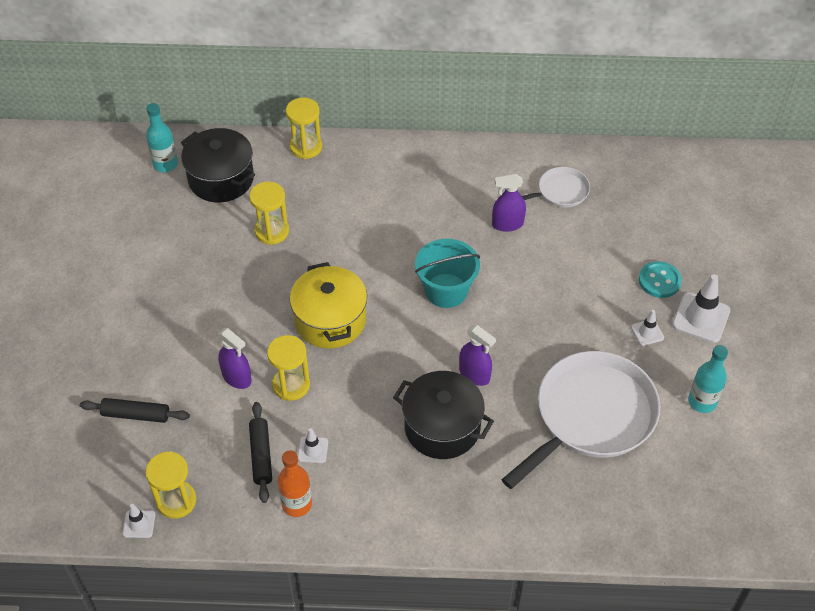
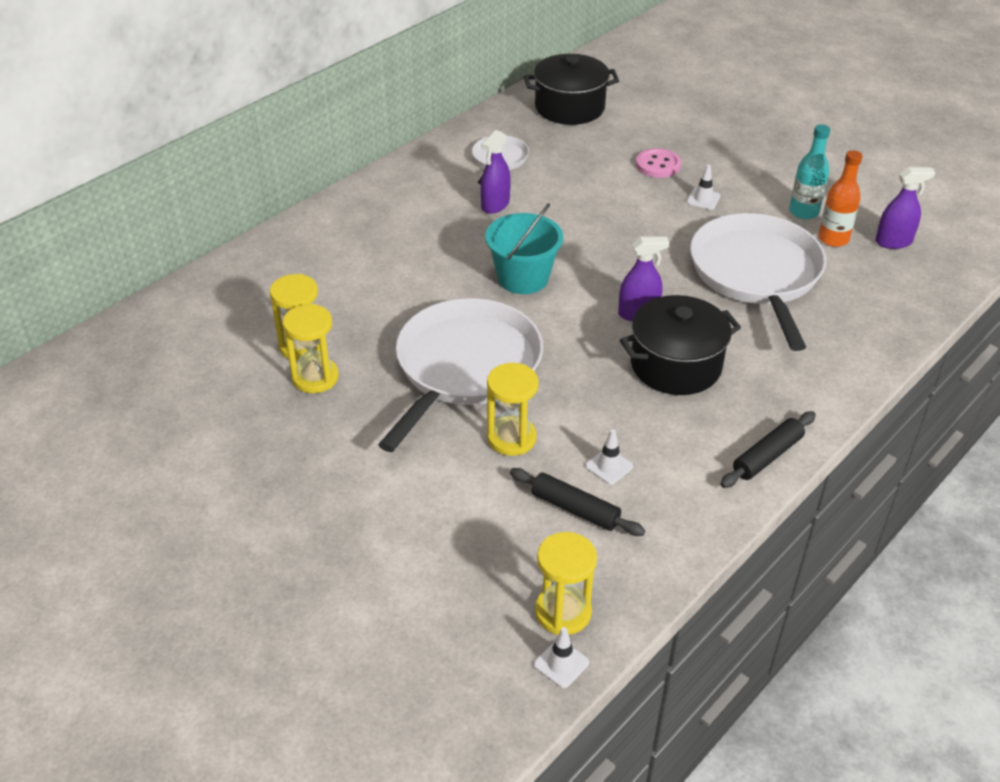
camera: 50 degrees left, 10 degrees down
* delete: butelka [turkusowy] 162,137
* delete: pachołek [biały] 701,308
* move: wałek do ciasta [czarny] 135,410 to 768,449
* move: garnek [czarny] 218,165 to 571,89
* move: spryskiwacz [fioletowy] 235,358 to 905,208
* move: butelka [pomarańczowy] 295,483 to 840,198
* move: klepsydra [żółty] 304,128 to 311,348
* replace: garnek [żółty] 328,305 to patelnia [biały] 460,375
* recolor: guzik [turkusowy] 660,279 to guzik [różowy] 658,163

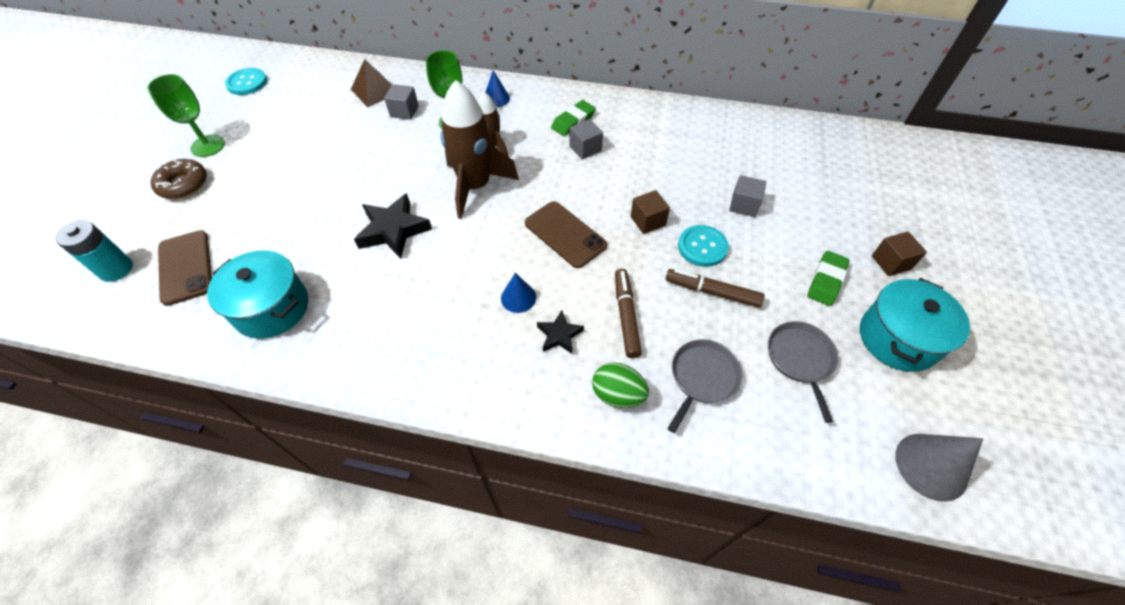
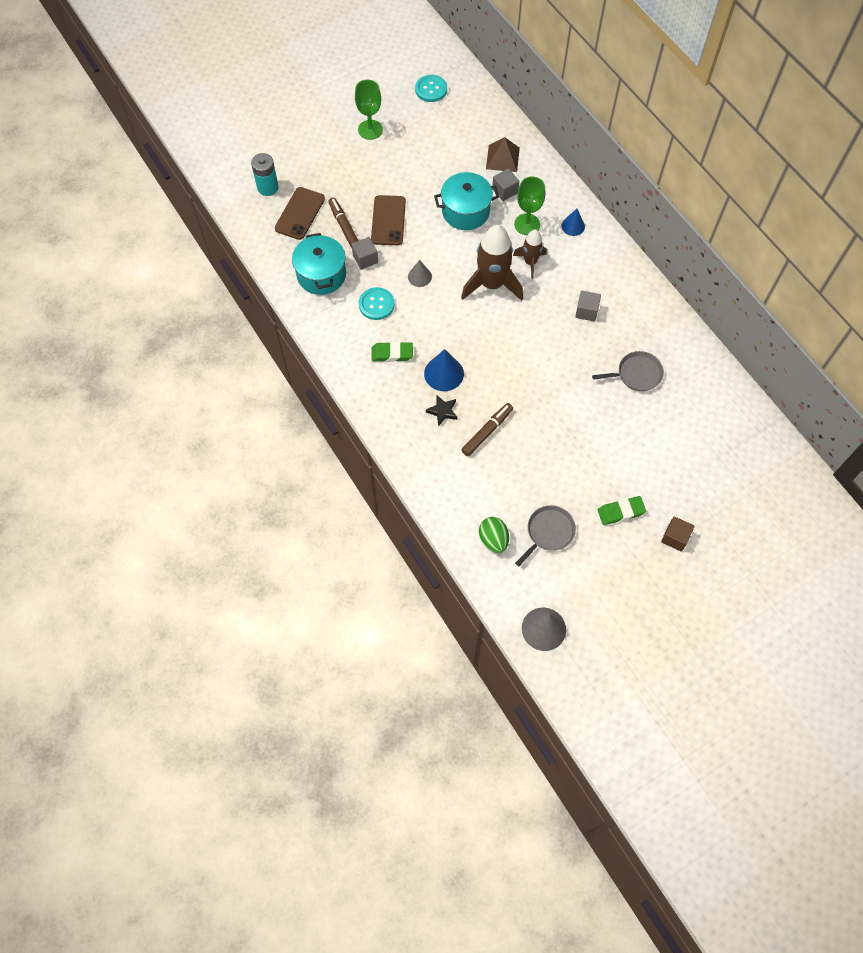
camera: 45 degrees right, 10 degrees up
* delete: donut [brązowy] 179,179
* delete: sześcian [brązowy] 650,212
* move: telefon [brązowy] 566,234 to 388,220
* move: gumka do mazania [zielony] 573,118 to 392,352
* move: jajko [zielony] 620,385 to 494,535
* move: flamaster [brązowy] 715,288 to 343,223
* move: patelnia [szary] 704,386 to 628,371
* move: guzik [turkusowy] 703,246 to 377,303
* move: sześcian [szary] 747,196 to 365,253
* move: garnek [turkusowy] 915,325 to 466,201
* replace: gwiazda [czarny] 393,226 to stożek [szary] 420,273
* resize: stożek [niebieski] 518,293 = 444,370 x1.59

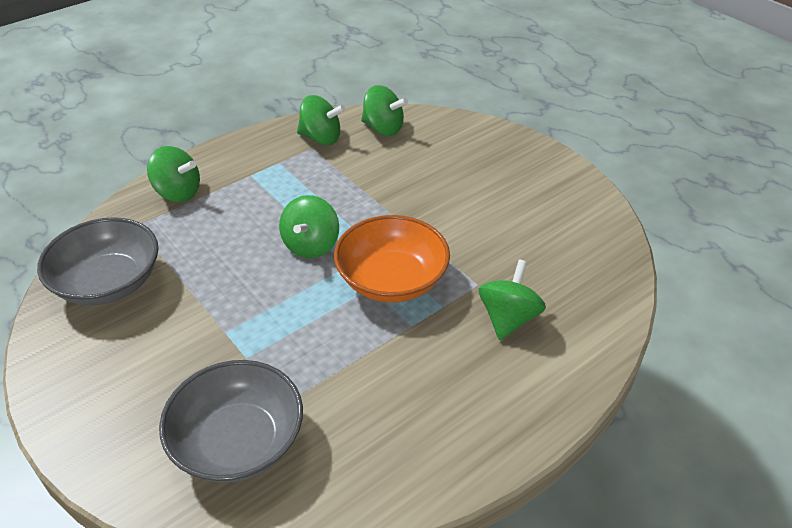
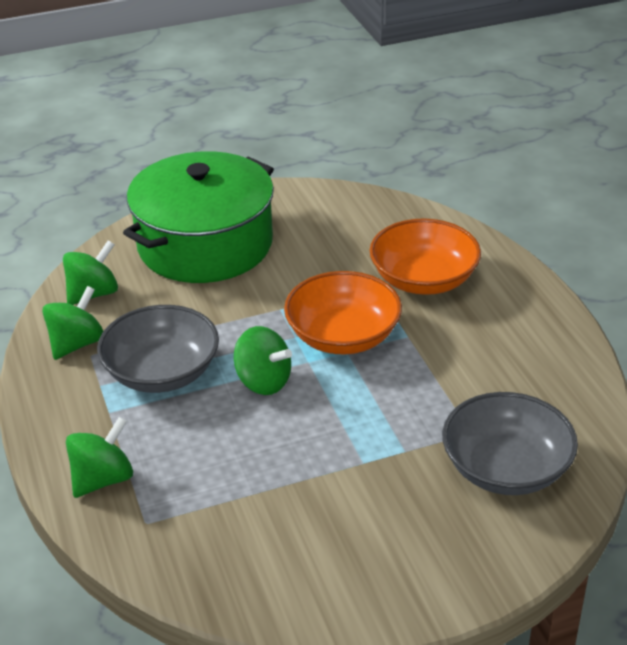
camera: 70 degrees left, 5 degrees down
* insert: garnek [zielony] 198,217
* move: miska [szary] 98,261 to 158,349
* replace: bączek [zielony] 512,299 to miska [pomarańczowy] 425,256

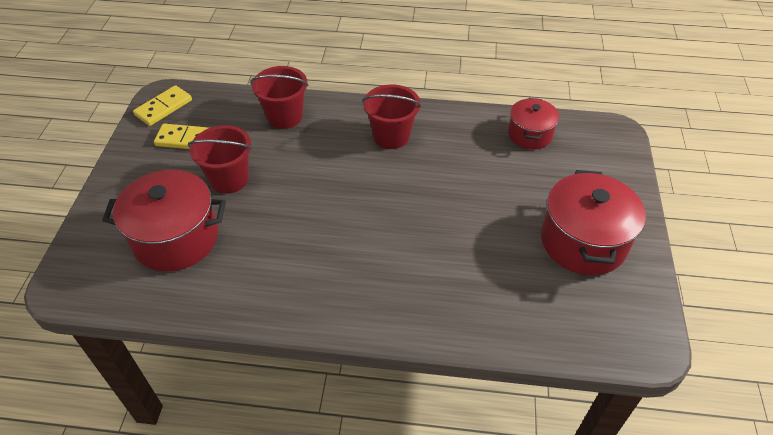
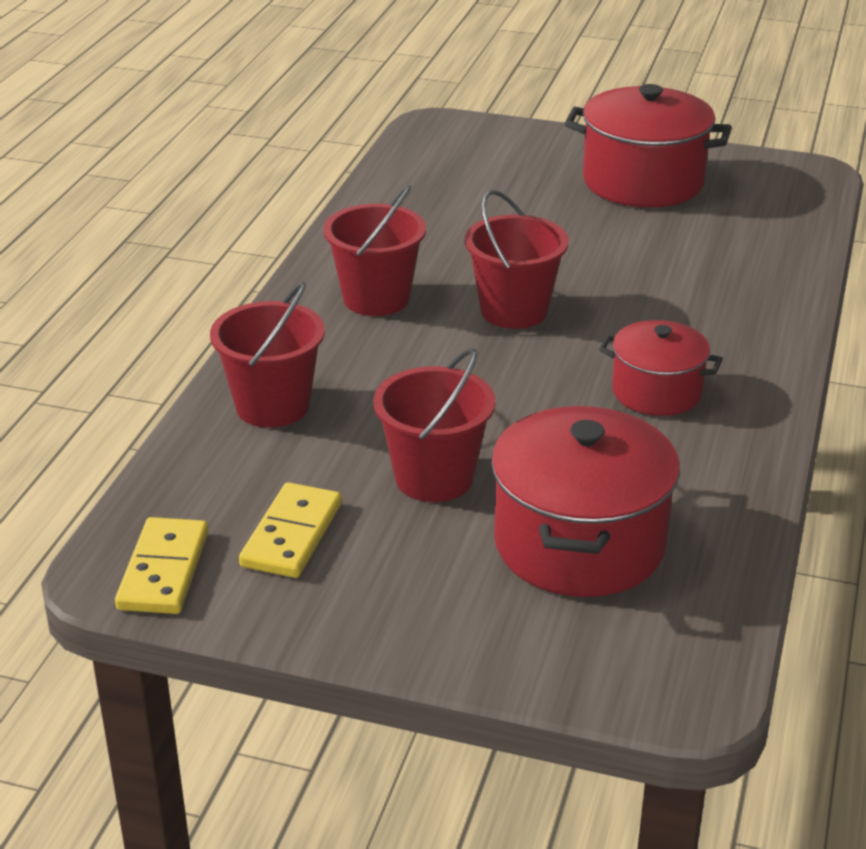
camera: 80 degrees left, 15 degrees down
* insert: wiadro [czerwony] 516,259
* move: garnek [czerwony] 533,124 to 661,368
* rotate: kostka domina [żółty] 162,105 = 161,565 45 degrees clockwise

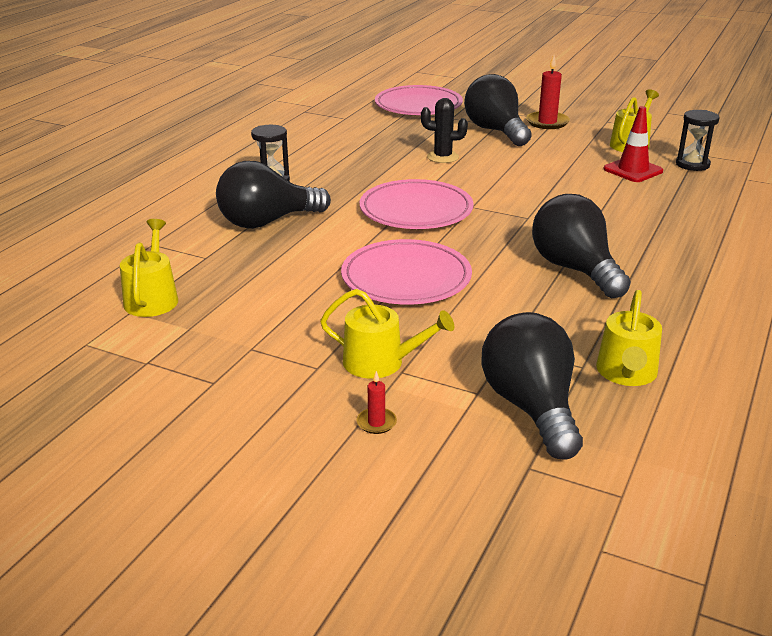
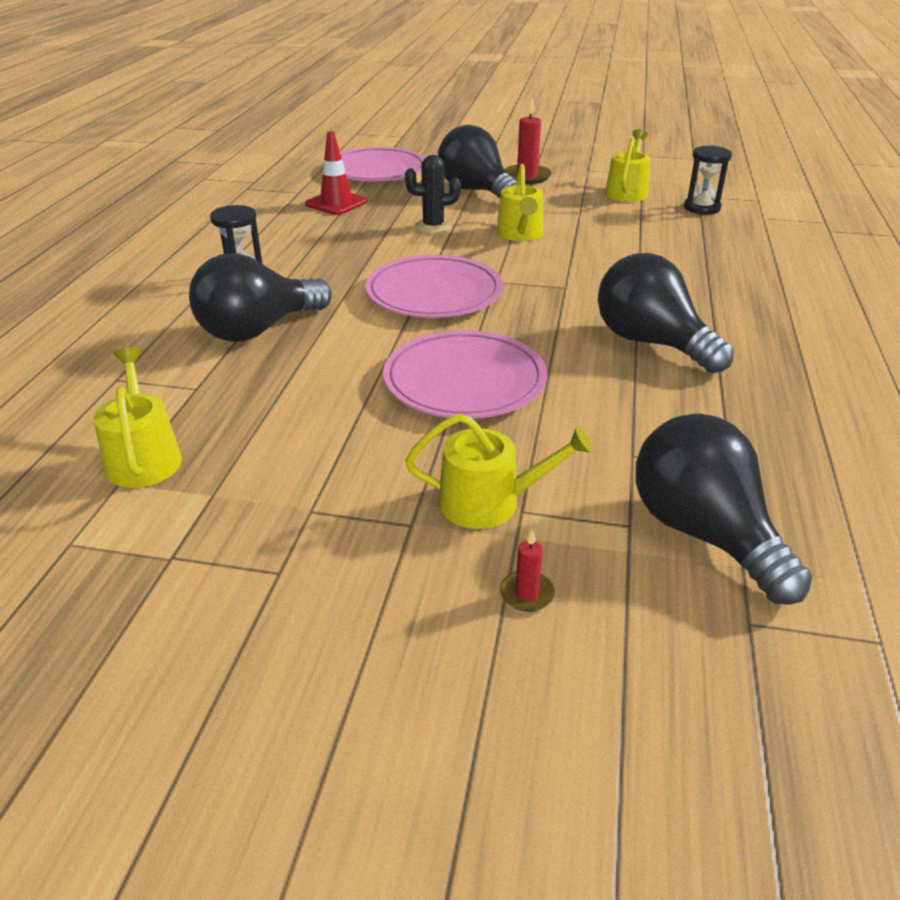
camera: 15 degrees left, 5 degrees up
* move: konewka [żółty] 629,338 to 520,202
* move: pachołek [czerwony] 633,144 to 336,173

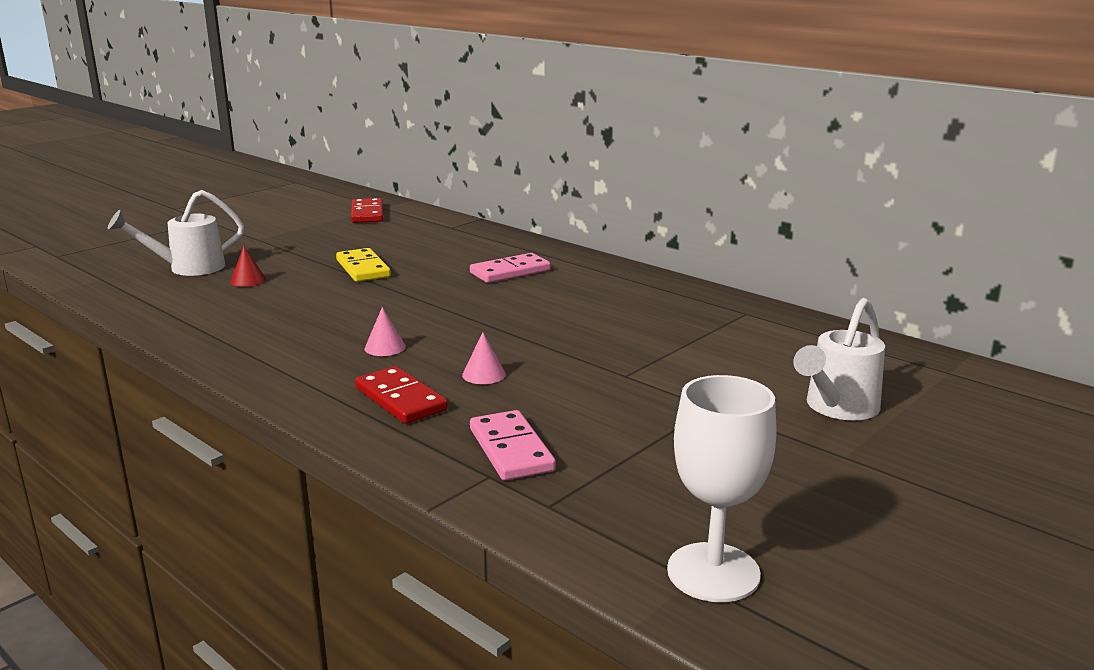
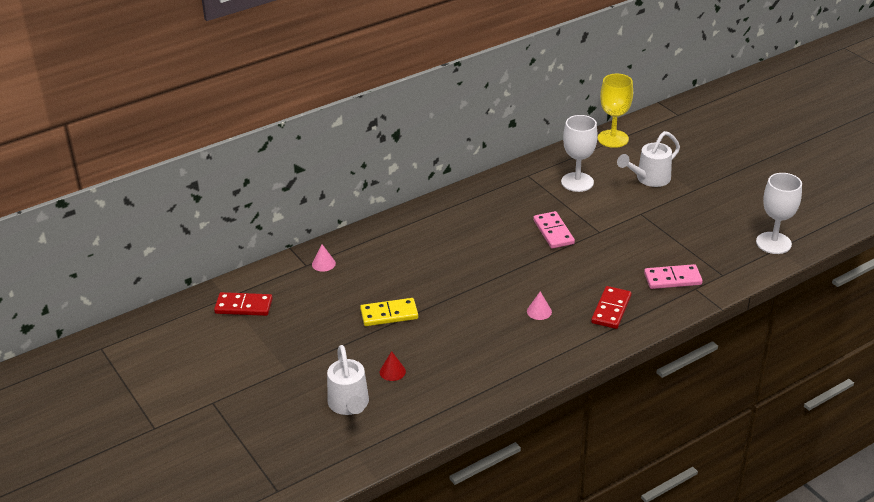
camera: 75 degrees left, 15 degrees up
* insert: kielich [biały] 579,153
* insert: kielich [żółty] 615,111
* move: stożek [różowy] 484,358 to 324,258
* move: kostka domina [różowy] 510,268 to 554,230
* rotate: kostka domina [czerwony] 401,395 = 611,307 45 degrees counterclockwise
* rotate: konewka [biały] 839,359 = 648,159 90 degrees clockwise

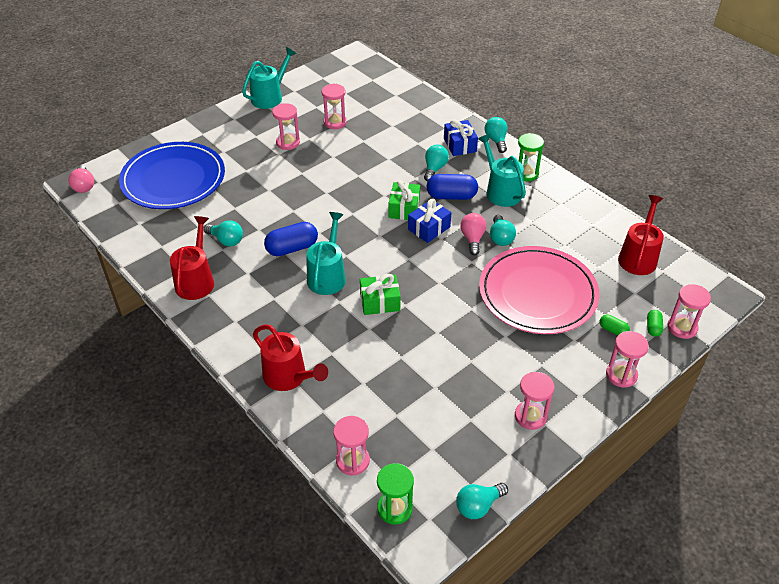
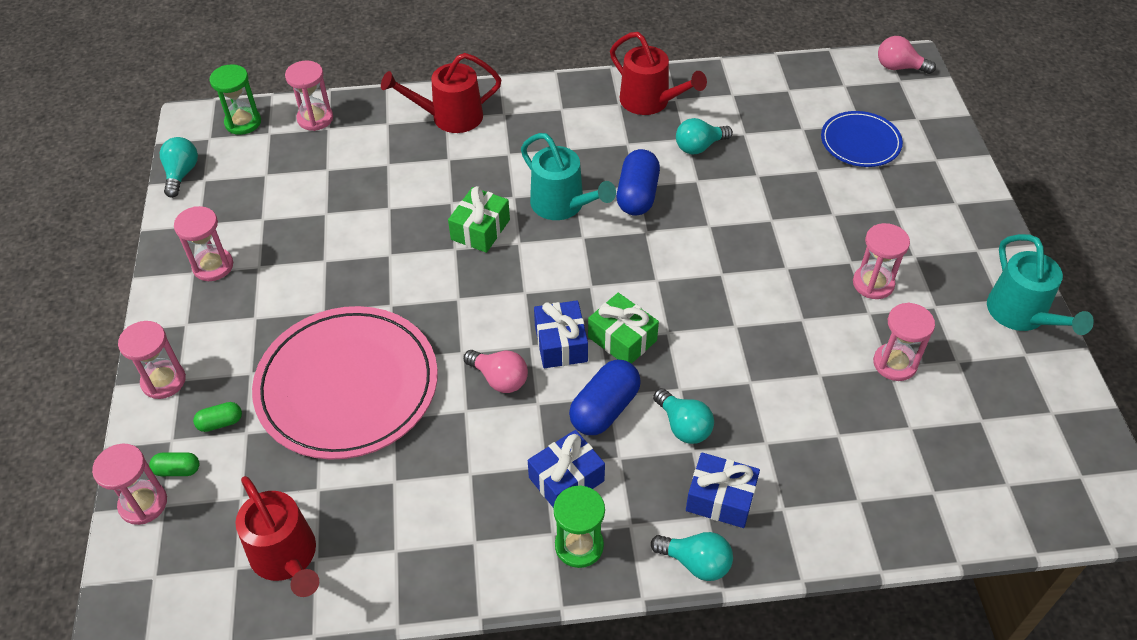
camera: 125 degrees right, 5 degrees up
* delete: żarówka [turkusowy] 503,230
* replace: konewka [turkusowy] 502,170 to prezent [niebieski] 566,468
* rotate: kapsułka [zielony] 655,323 = 174,464 45 degrees counterclockwise
* resize: talerz [niebieski] 172,175 = 862,139 x0.52

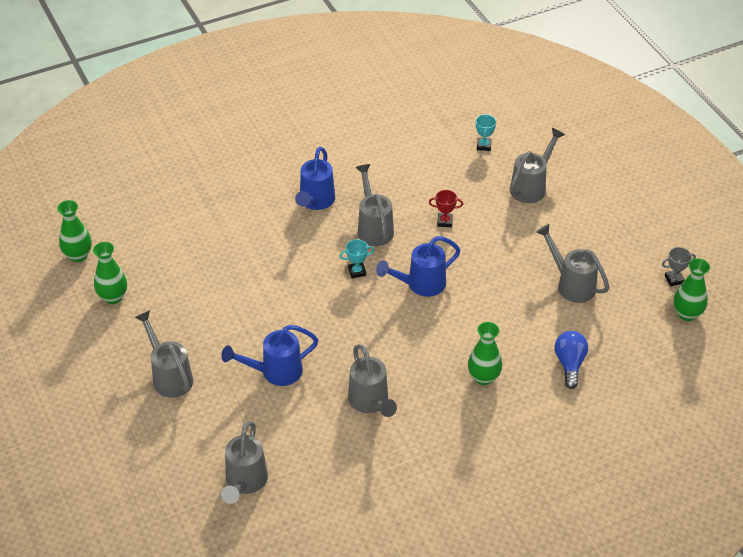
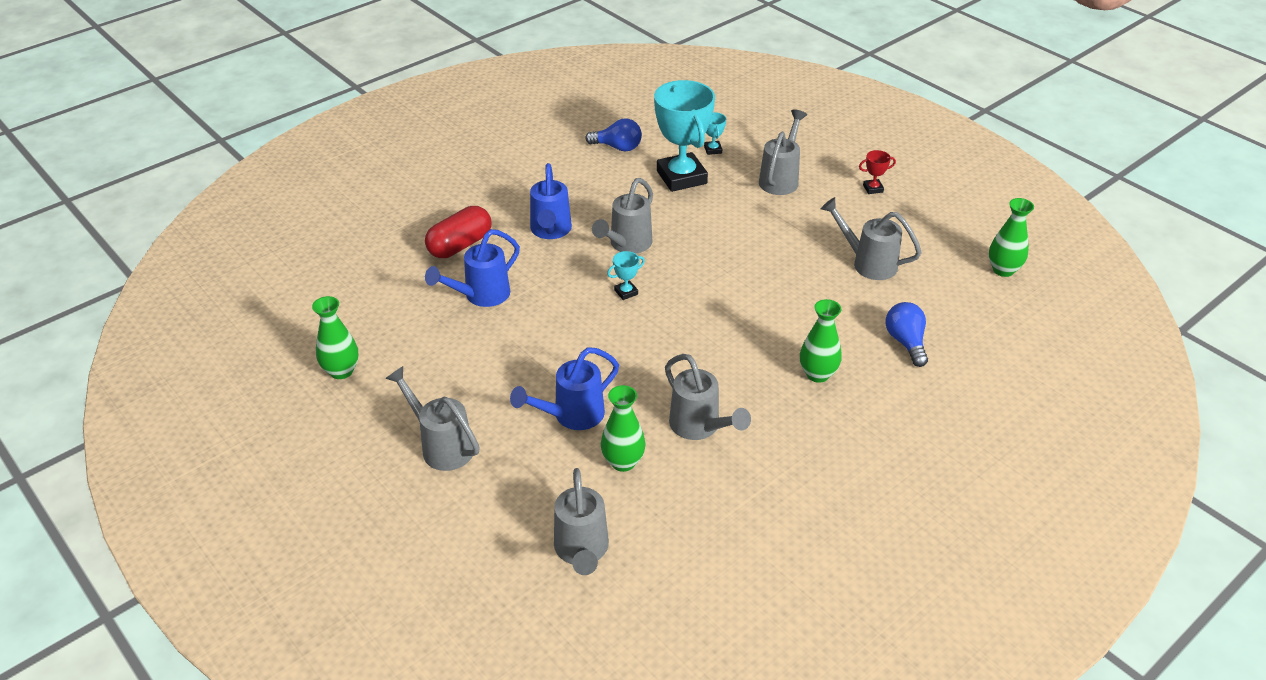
camera: 15 degrees left, 5 degrees down
* delete: puchar [szary] 679,266
* insert: kapsułka [czerwony] 458,232
* insert: żarówka [niebieski] 613,135
* insert: puchar [turkusowy] 684,136
* move: wazon [zielony] 74,231 to 623,428
* move: konewka [niebieski] 418,266 to 472,268
* move: puchar [czerwony] 446,208 to 877,172
* rotate: konewka [szary] 375,205 = 622,216 120 degrees counterclockwise

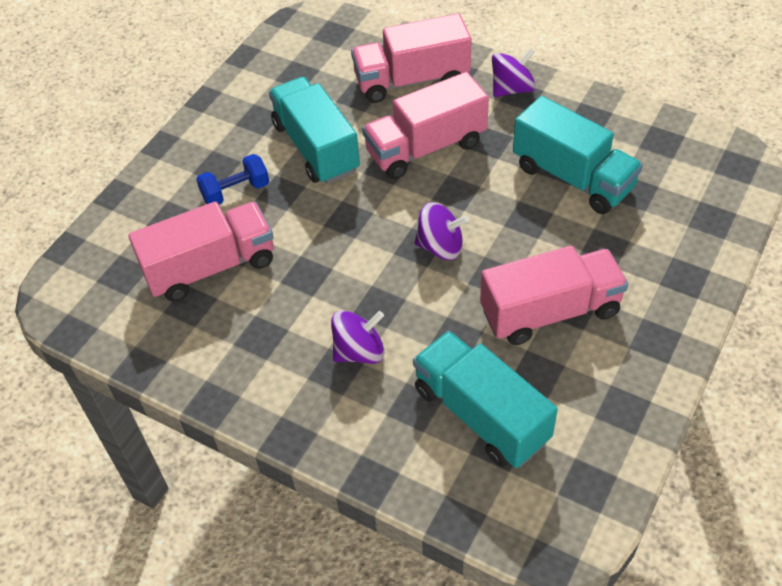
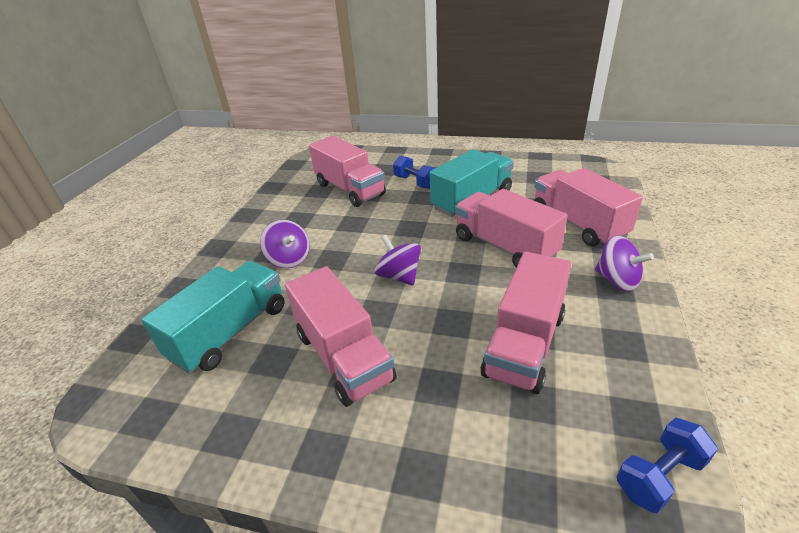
camera: 75 degrees right, 15 degrees down
* insert: hantel [niebieski] 667,465
* recolor: ciężarówka [turkusowy] 578,155 to ciężarówka [różowy] 526,323
* rotate: bączek [fioletowy] 441,231 = 398,260 150 degrees clockwise

